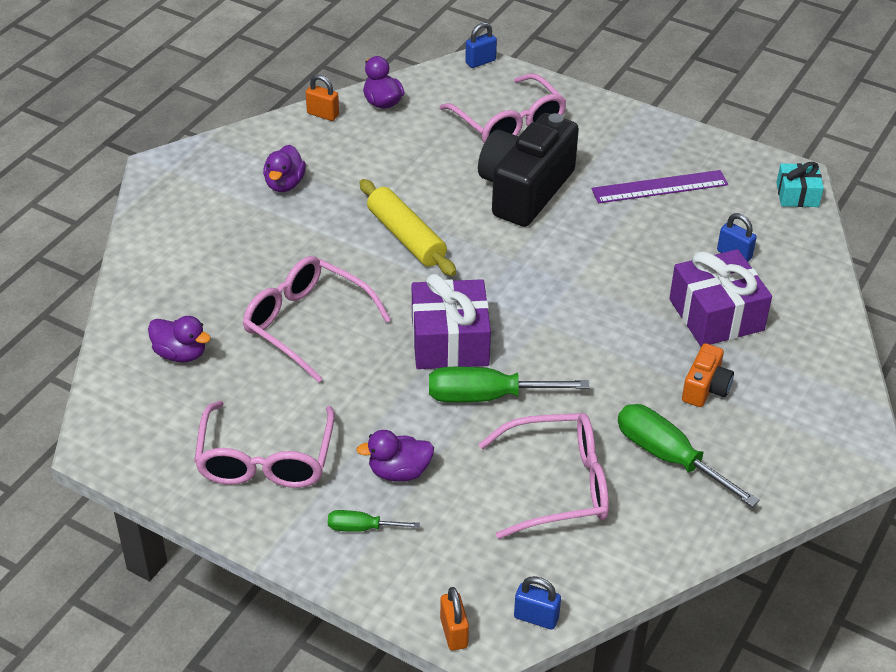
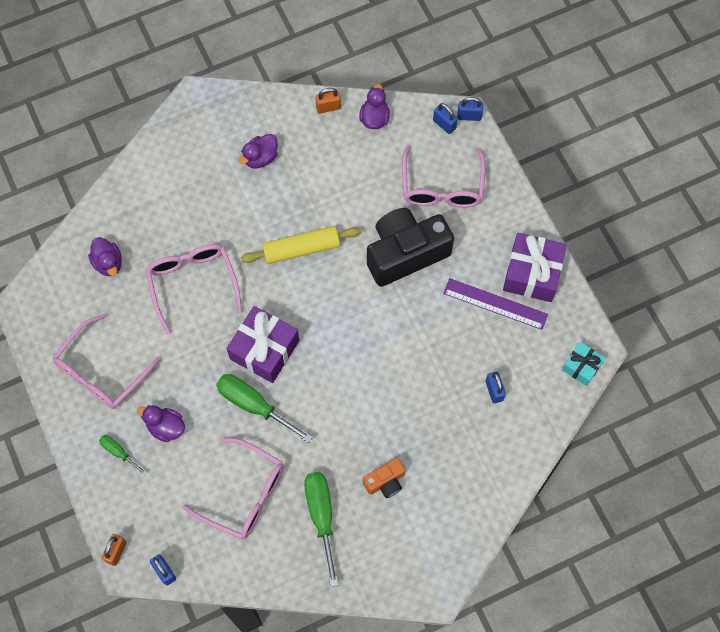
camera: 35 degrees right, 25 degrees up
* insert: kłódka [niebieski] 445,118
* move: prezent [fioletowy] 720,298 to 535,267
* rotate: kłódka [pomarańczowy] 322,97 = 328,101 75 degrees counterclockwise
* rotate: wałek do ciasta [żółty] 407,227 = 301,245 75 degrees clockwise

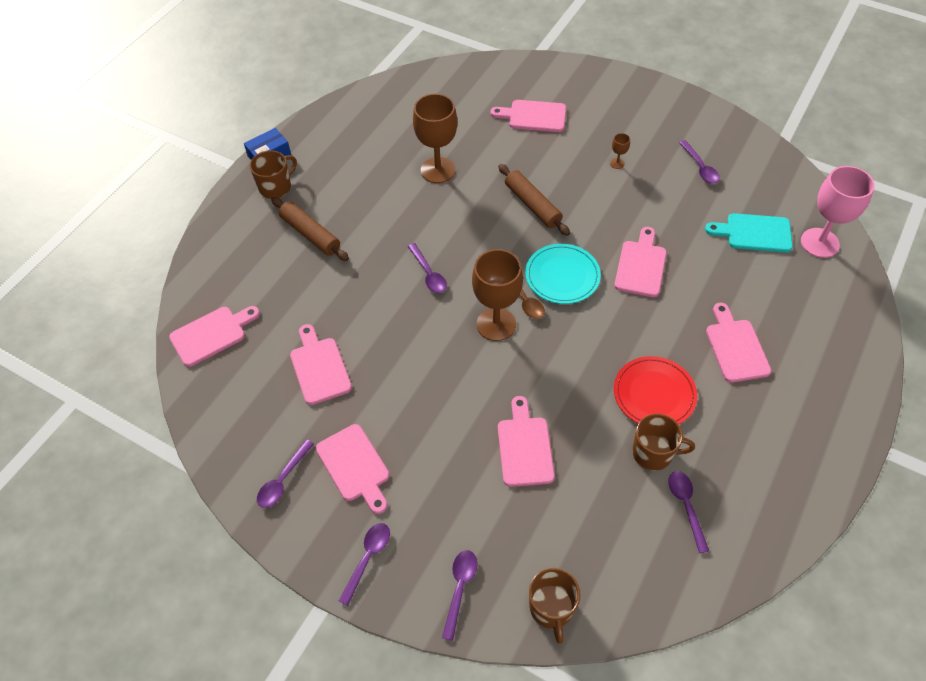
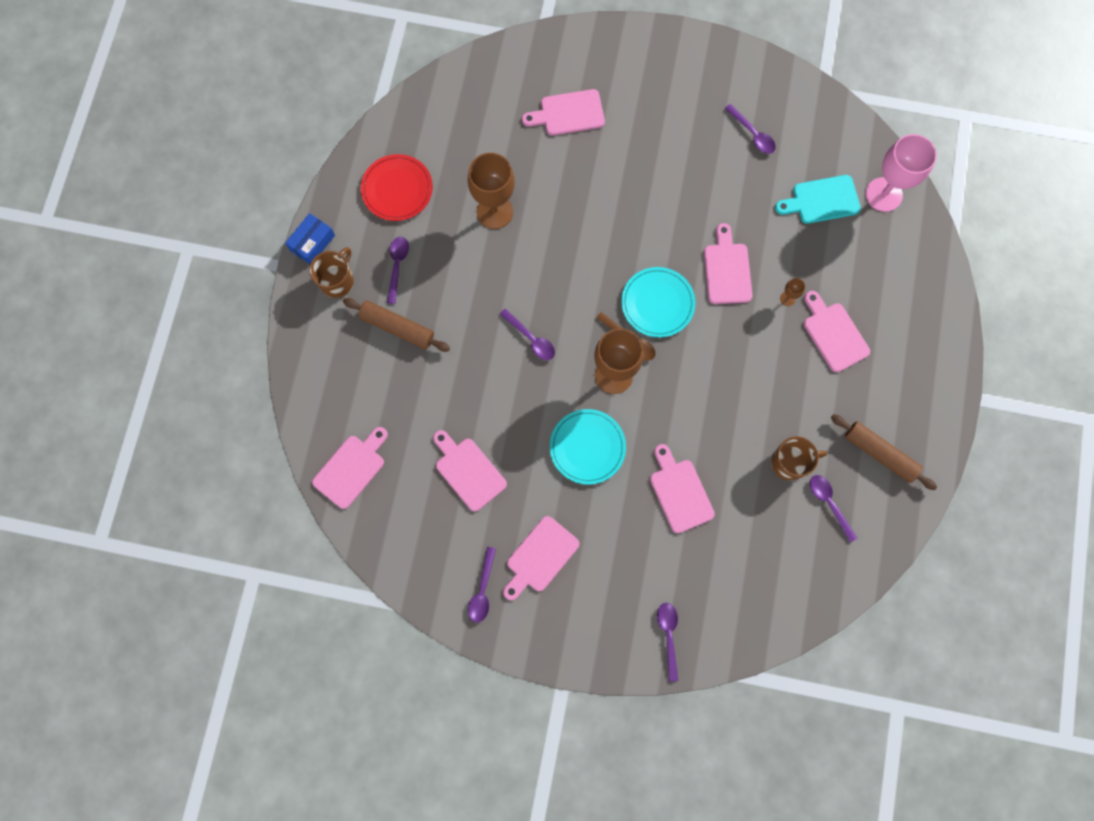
camera: 20 degrees left, 20 degrees up
* delete: kubek [brązowy] 555,606
* insert: talerz [turkusowy] 588,446
* move: łyżka [fioletowy] 364,564 to 398,270
* move: wałek do ciasta [brązowy] 534,200 to 884,452
* move: kielich [brązowy] 620,151 to 792,292
* move: talerz [czerwony] 655,390 to 397,187
* rotate: deska do krojenia [różowy] 353,469 = 541,558 90 degrees clockwise

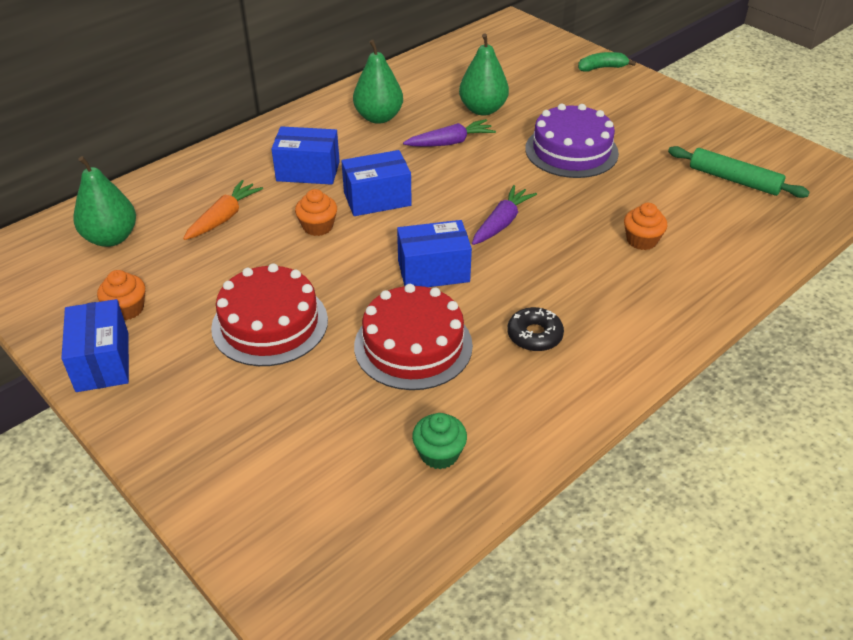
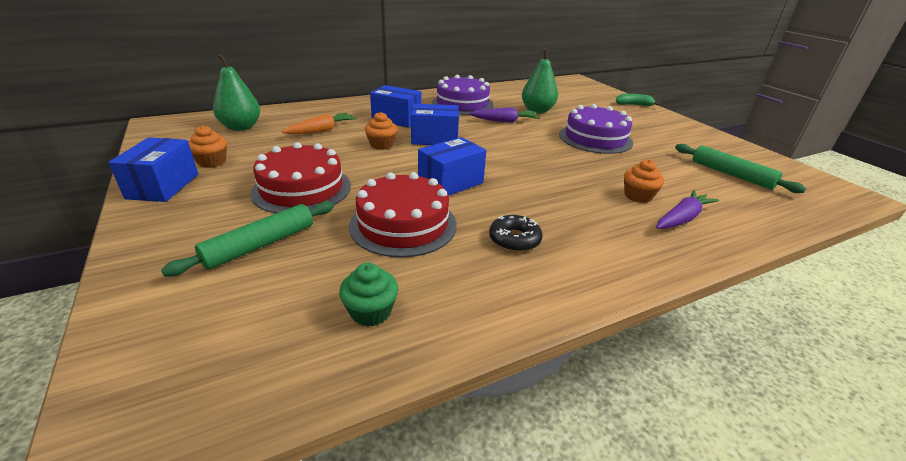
camera: 15 degrees right, 10 degrees down
* insert: wałek do ciasta [zielony] 247,238
* move: marchewka [fioletowy] 504,215 to 687,209
* replace: gruszka [zielony] 378,82 to tort [fioletowy] 463,95
* rotate: pudełko [niebieski] 434,253 = 452,166 45 degrees counterclockwise

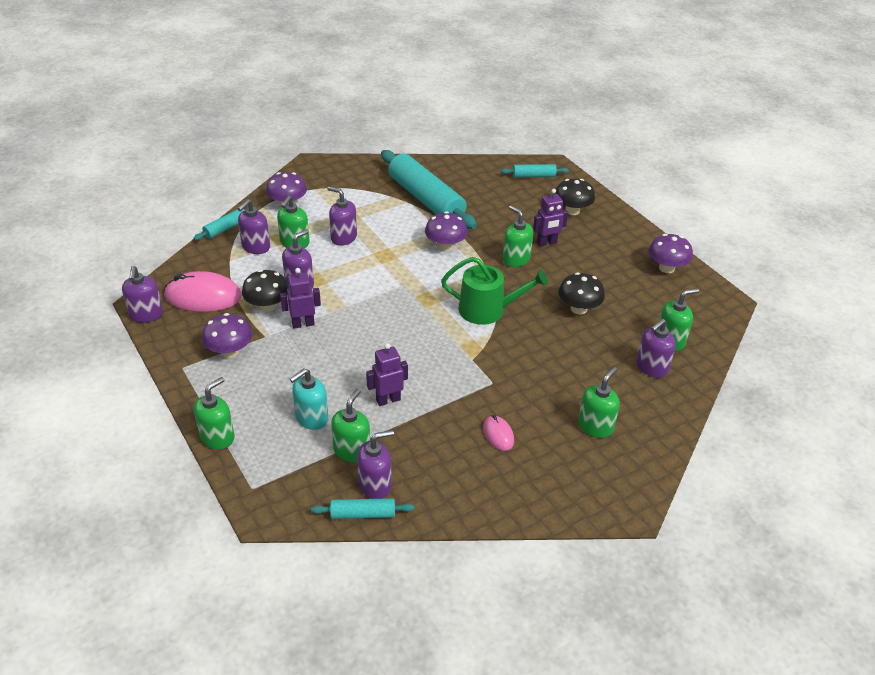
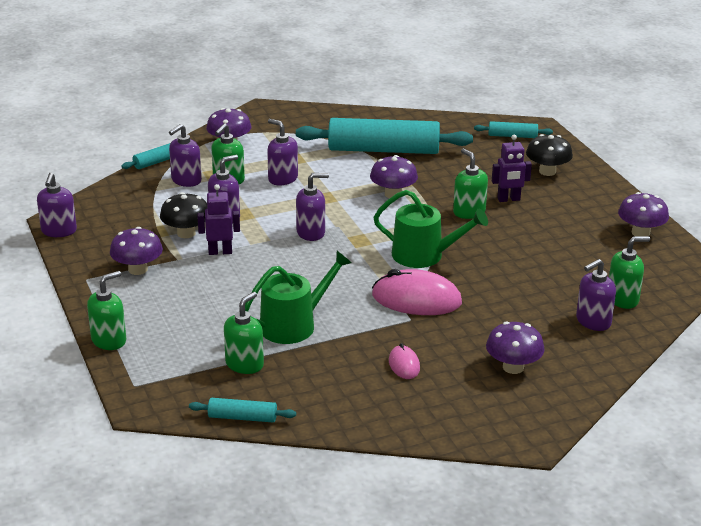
camera: 10 degrees right, 10 degrees down
* delete: dozownik mydła [turkusowy] 309,399
* delete: grzyb [czarny] 581,293
* move: myszka [różowy] 203,291 to 417,292
* move: dozownik mydła [fioletowy] 375,464 to 312,207
* replace: robot [fioletowy] 387,374 to konewka [zielony] 298,297
* replace: dozownik mydła [zielony] 599,402 to grzyb [fioletowy] 515,348
* rotate: wałek do ciasta [turkusowy] 429,189 = 384,136 60 degrees counterclockwise

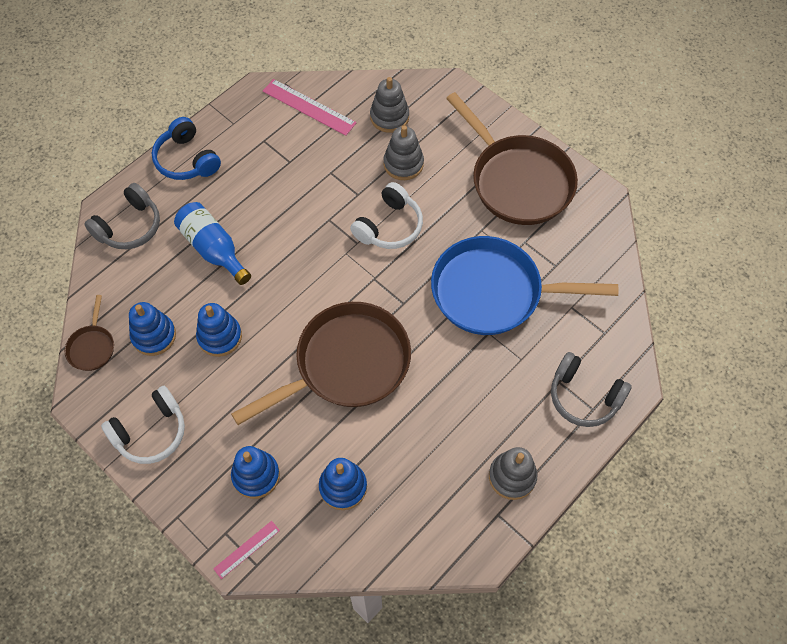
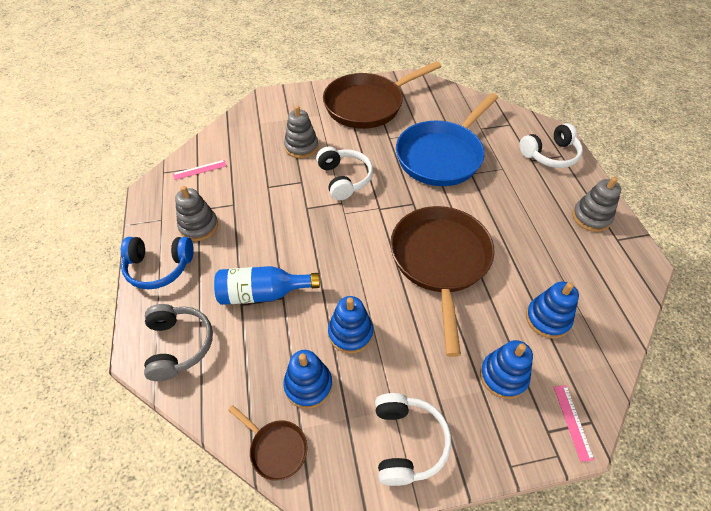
camera: 55 degrees left, 10 degrees down
* move: zabawka nakładanka [szary] 389,105 to 196,213
* recolor: słuchawki [szary] 591,389 to słuchawki [biały] 551,145
* rotate: patelnia [brązowy] 512,158 = 382,95 150 degrees clockwise
* resize: linijka [różowy] 310,107 = 200,170 x0.57

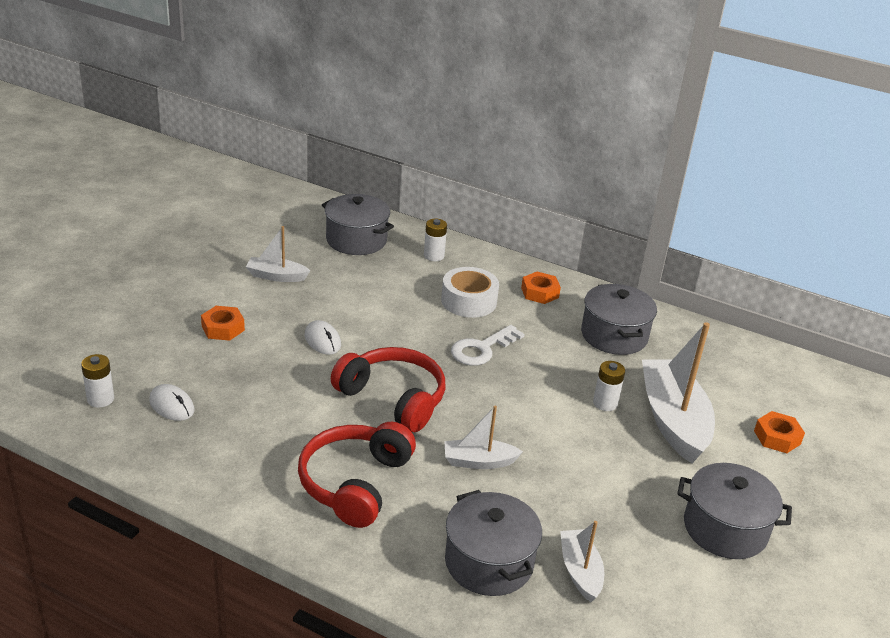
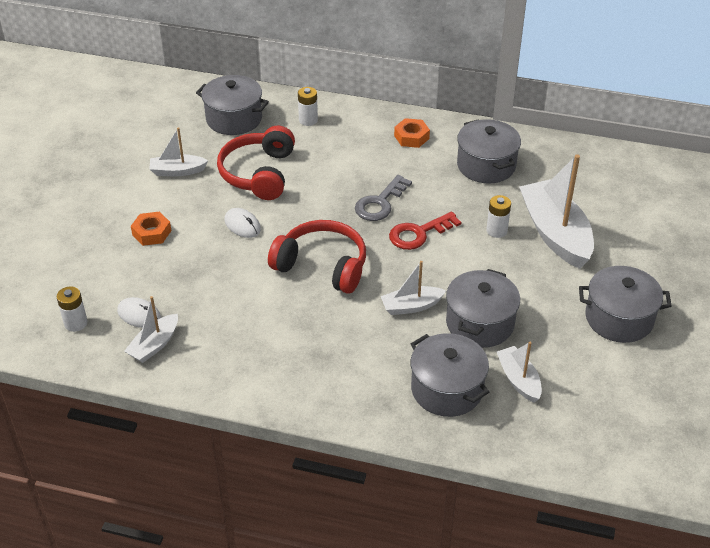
camera: 10 degrees left, 10 degrees up
* delete: taśma klejąca [biały] 470,292
* delete: nakrętka [pomarańczowy] 779,432
* insert: łódka [biały] 151,329
* insert: klucz [czerwony] 425,231
* insert: garnek [szary] 483,308
* move: słuchawki [czerwony] 357,475 to 256,163
* recolor: klucz [biały] 487,345 to klucz [szary] 383,198

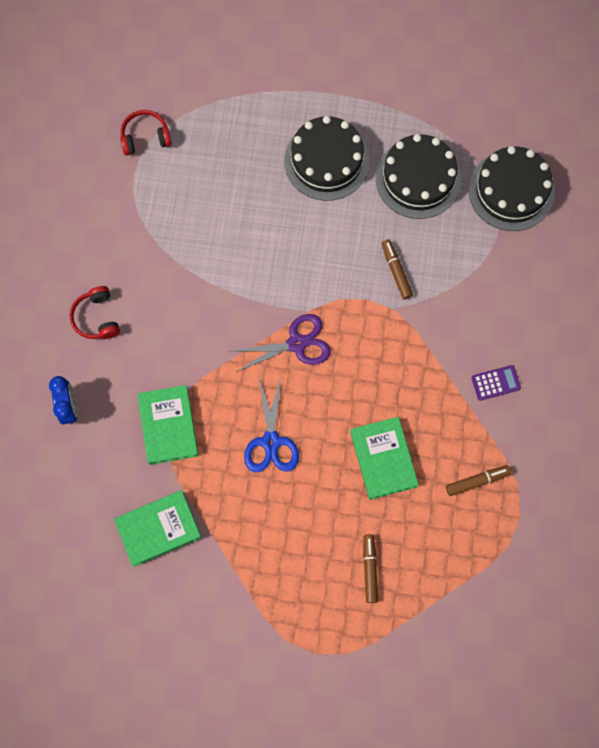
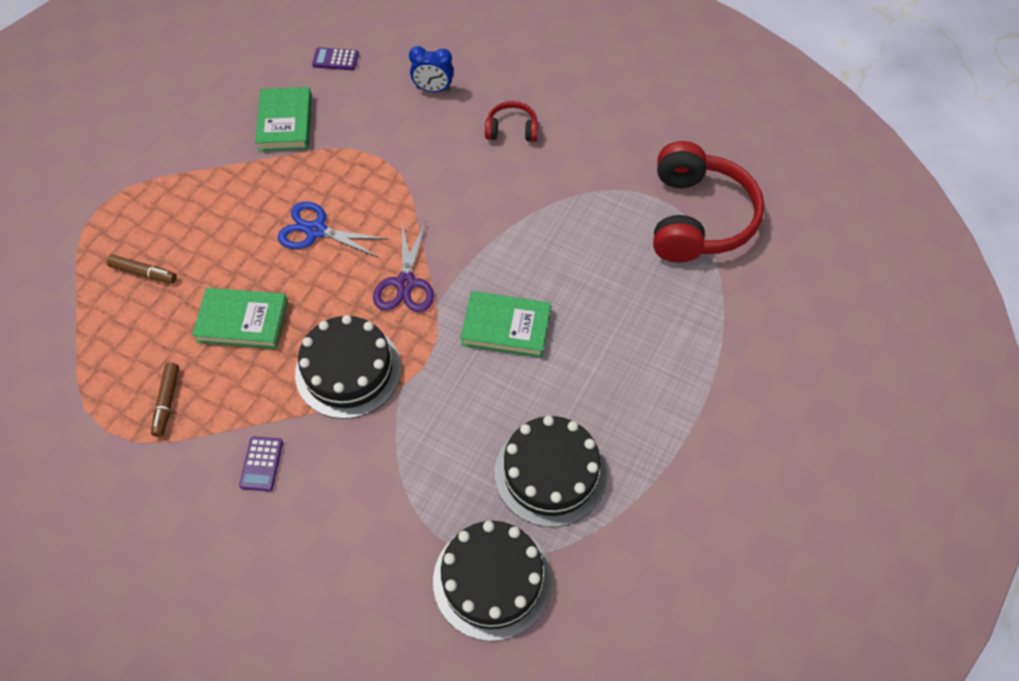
camera: 110 degrees right, 15 degrees down
* delete: flamaster [brązowy] 397,269
* insert: kalkulator [fioletowy] 335,58
* move: książka [zielony] 168,425 to 505,324
* move: tort [czarny] 327,158 to 348,367
* resize: słuchawki [czerwony] 146,132 = 709,201 x2.15

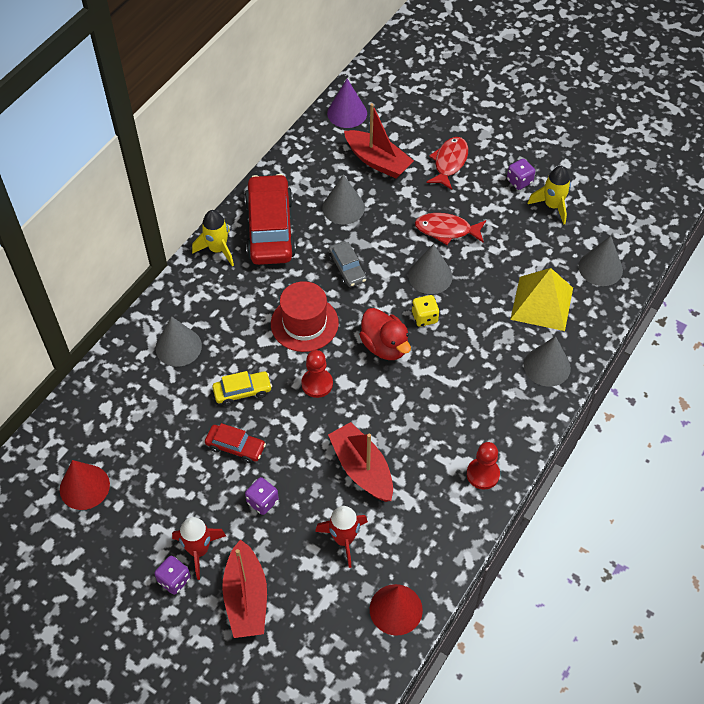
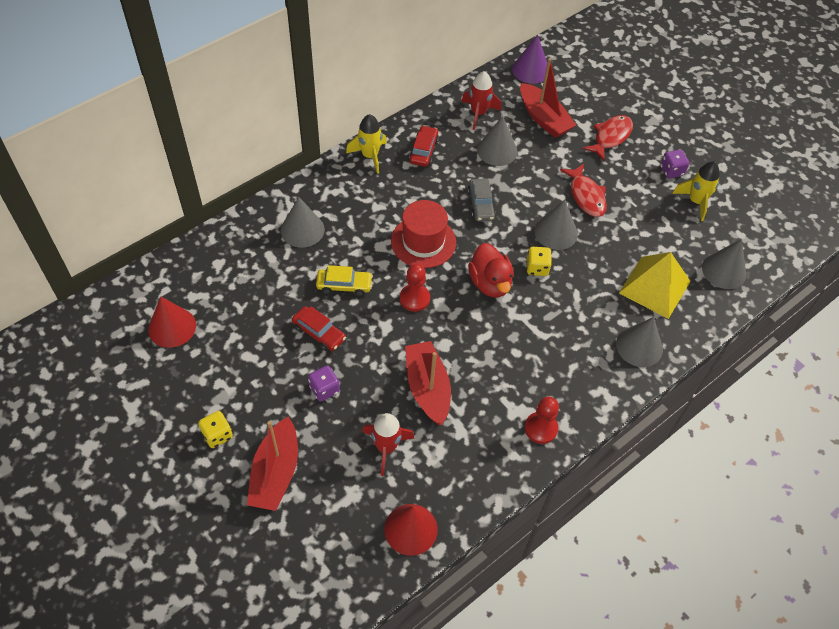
camera: 15 degrees right, 0 degrees up
* move: rakieta [czerwony] 199,548 to 481,100
* recolor: kostka do gry [fioletowy] 172,575 to kostka do gry [żółty] 215,429
* rotate: ryba [czerwony] 450,229 = 583,190 135 degrees counterclockwise
* resize: samochód [czerwony] 270,219 = 424,146 x0.49

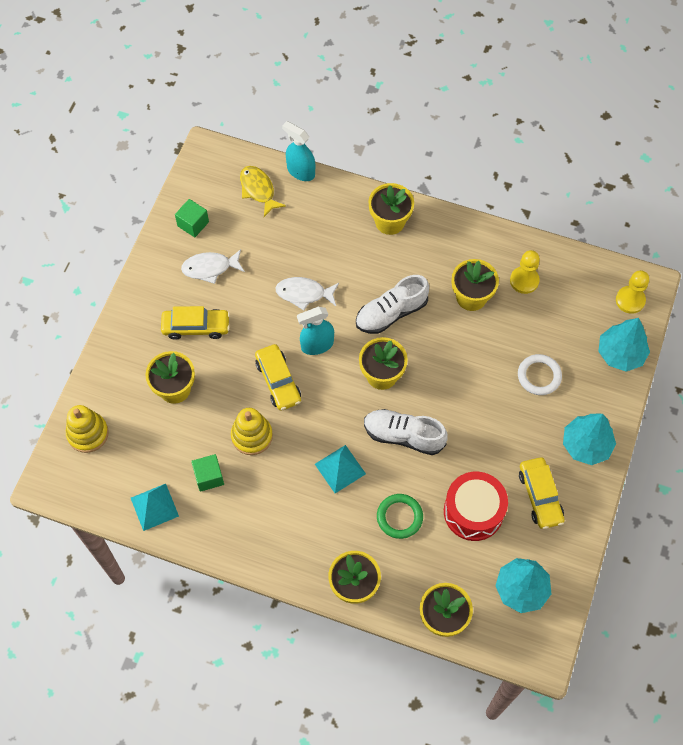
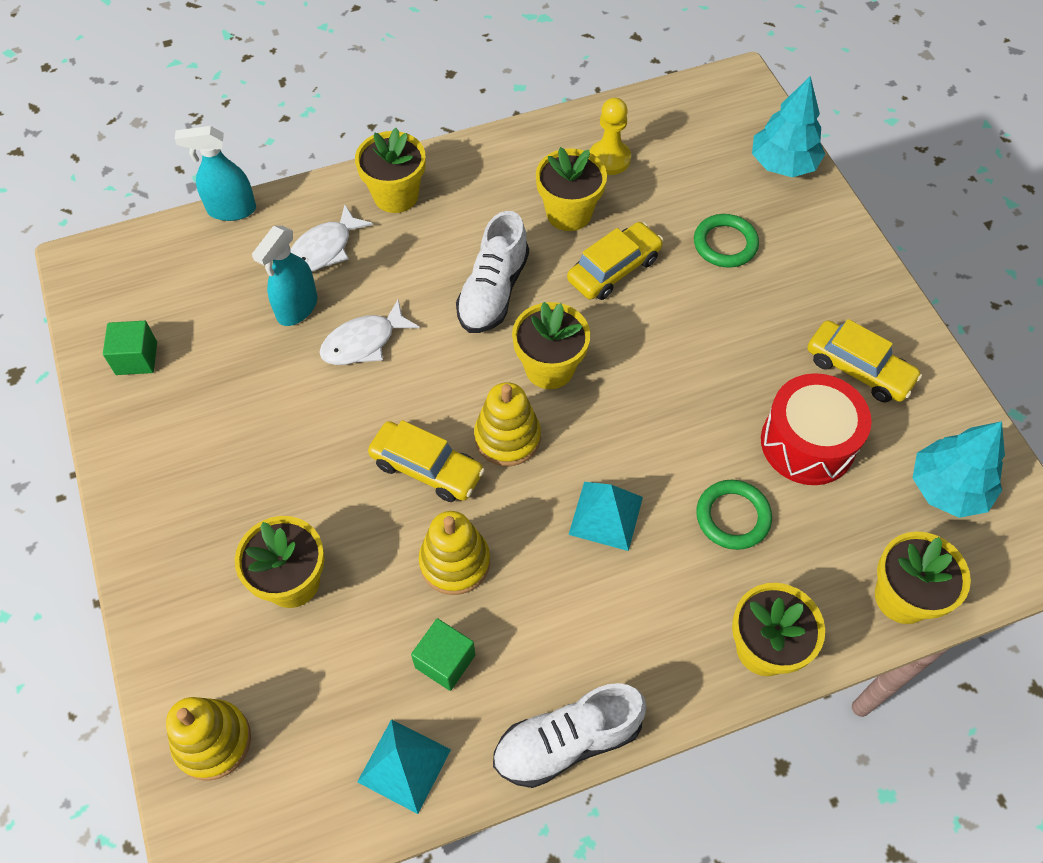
camera: 40 degrees left, 5 degrees down
* delete: ryba [żółty] 263,191
* delete: drzewko [turkusowy] 589,439
* delete: pionek [żółty] 632,292
* insert: zabawka nakładanka [żółty] 507,424
* move: samochód [żółty] 195,323 to 615,261
* move: ryba [biały] 213,266 to 332,238
* move: spryskiwacz [turkusowy] 315,331 to 284,276
* move: but [biały] 406,432 to 569,735
* recolor: pierścień [biały] 540,374 to pierścień [zielony] 726,241

